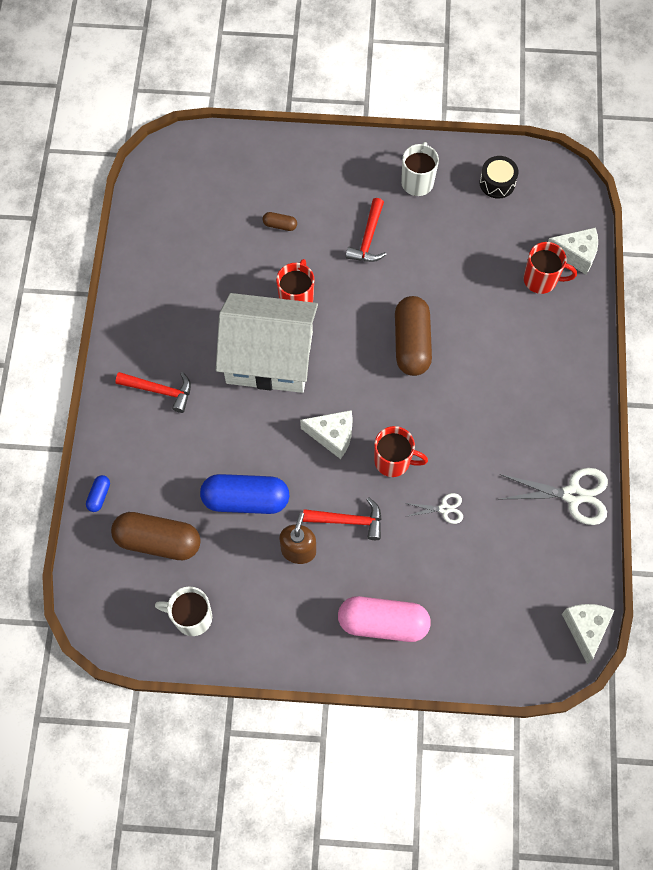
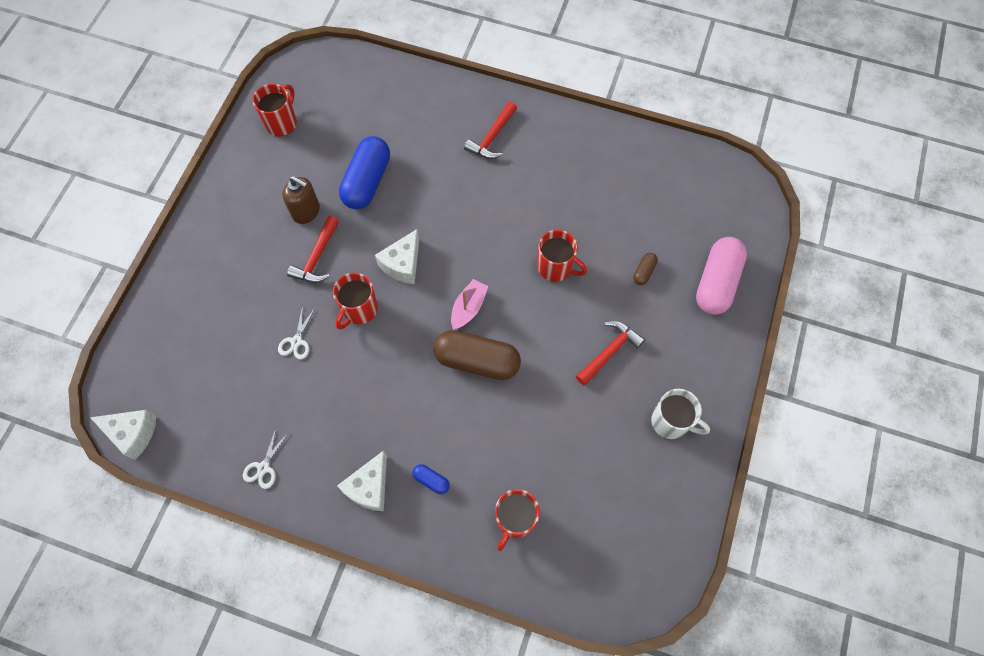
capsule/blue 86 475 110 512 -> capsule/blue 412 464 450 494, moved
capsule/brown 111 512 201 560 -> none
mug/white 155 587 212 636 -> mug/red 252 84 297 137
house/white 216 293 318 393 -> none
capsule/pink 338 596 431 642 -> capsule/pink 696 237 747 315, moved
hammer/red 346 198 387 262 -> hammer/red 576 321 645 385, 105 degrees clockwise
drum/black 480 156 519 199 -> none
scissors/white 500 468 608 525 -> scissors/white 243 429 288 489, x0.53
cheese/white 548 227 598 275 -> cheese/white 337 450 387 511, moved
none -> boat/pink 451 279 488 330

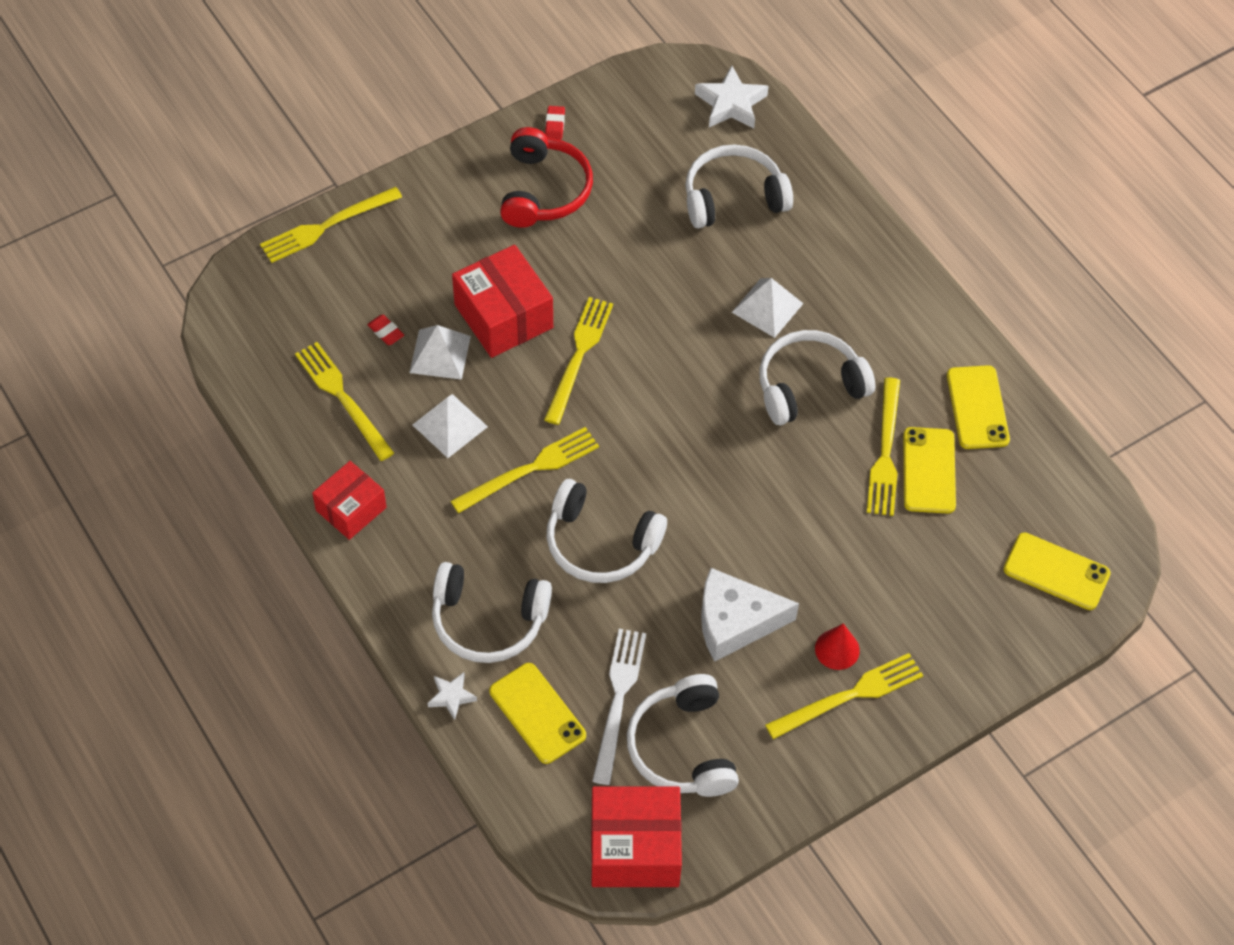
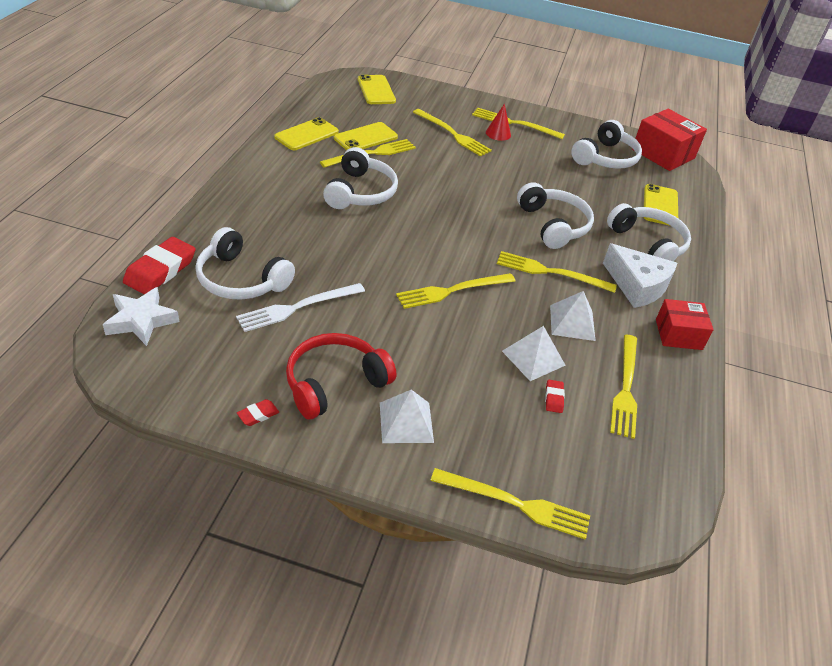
star/white 428 672 477 720 -> none
box/red 452 245 553 358 -> none
fork/white 592 629 646 785 -> fork/white 236 283 365 332, moved
cheese/white 701 568 799 662 -> cheese/white 603 243 677 308, moved
pyramid/white 732 278 804 338 -> pyramid/white 380 390 434 443, moved
headphones/white 759 330 875 425 -> headphones/white 323 147 398 209, 105 degrees counterclockwise
none -> eraser/red 123 237 196 294
none -> fork/yellow 413 109 492 157

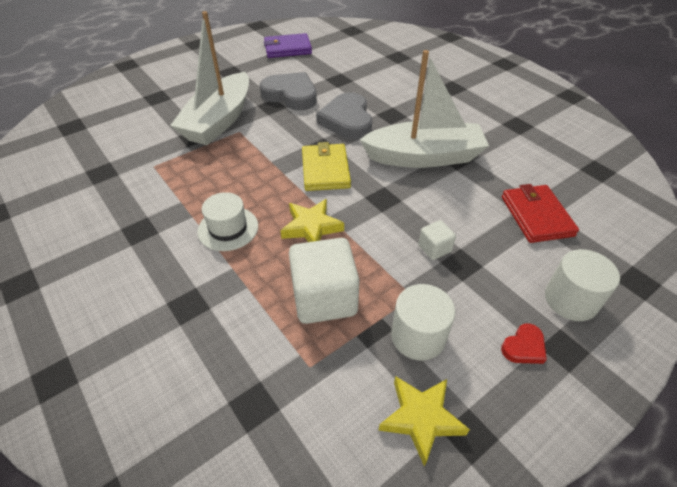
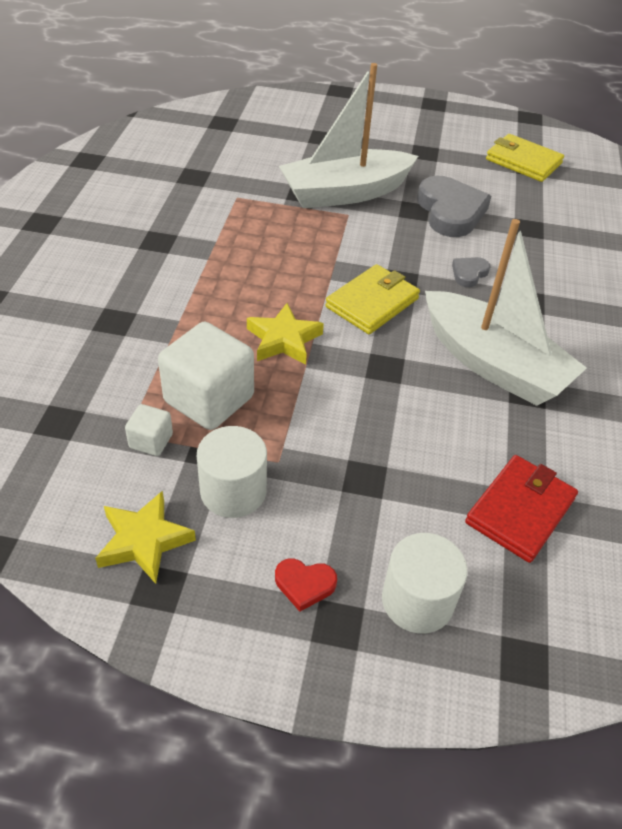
hat/white 197 192 258 251 -> none
wallet/purple 264 33 312 58 -> wallet/yellow 486 134 564 182
heart/grey 316 92 372 140 -> heart/grey 452 257 490 287, x0.47
cube/white 418 220 456 260 -> cube/white 125 404 173 456, moved

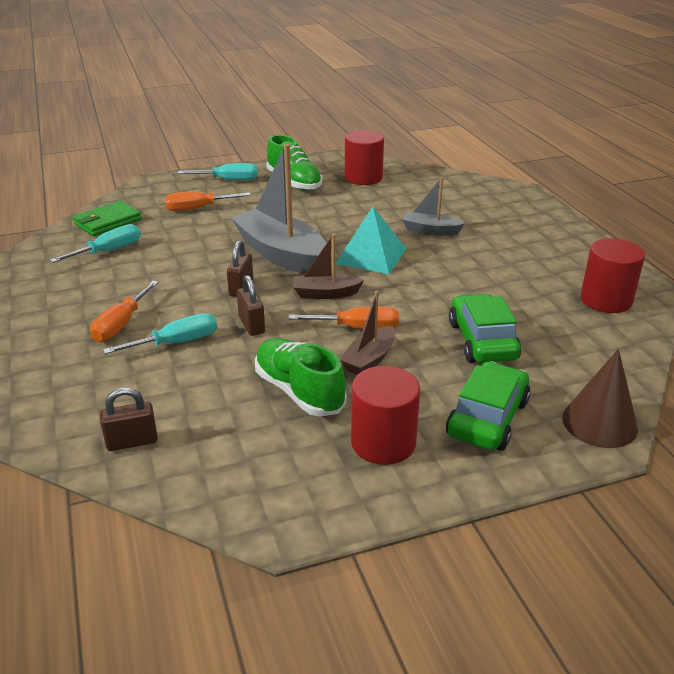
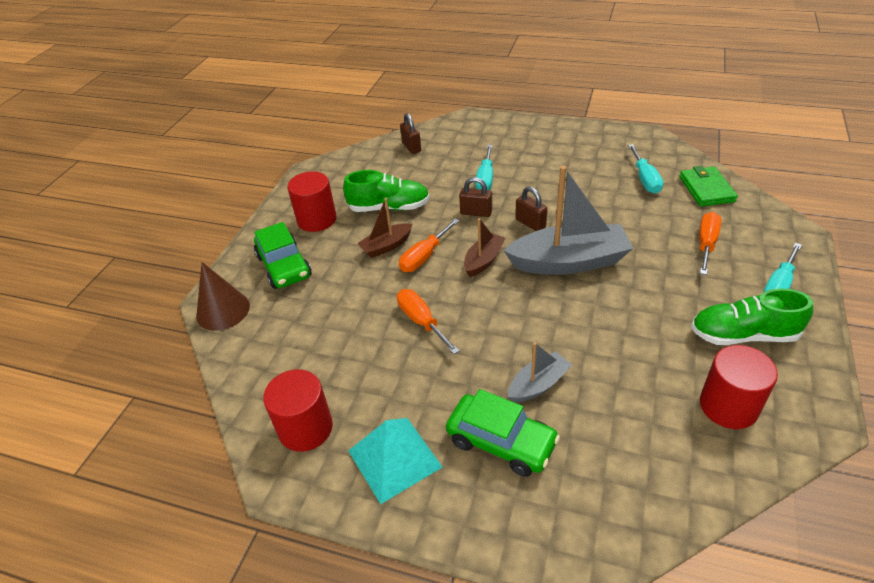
screwdriver/orange 90 280 159 342 -> screwdriver/orange 397 289 459 354, moved
padlock/brown 100 388 158 451 -> padlock/brown 400 113 421 154, 45 degrees counterclockwise
pyramid/turquoise 335 207 407 274 -> pyramid/turquoise 348 418 442 504, moved
boat/brown 339 291 395 375 -> boat/brown 357 198 412 258, 105 degrees counterclockwise
car/green 449 294 521 363 -> car/green 446 389 560 477, moved

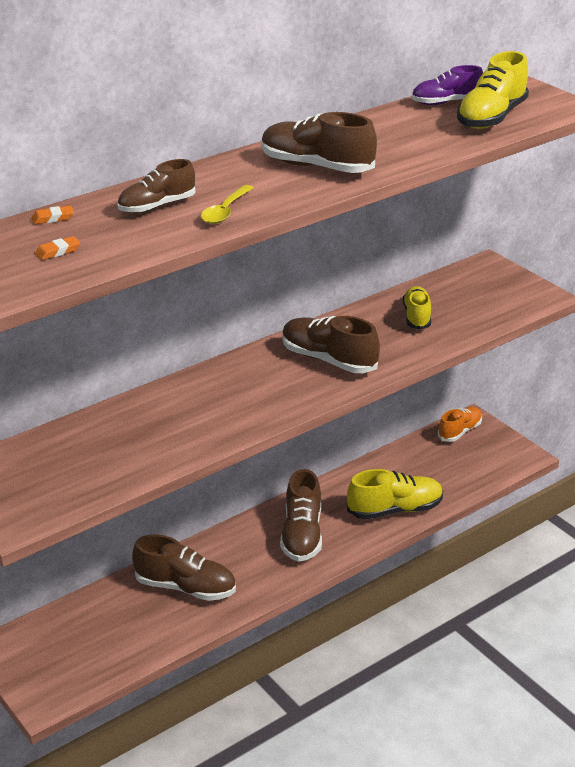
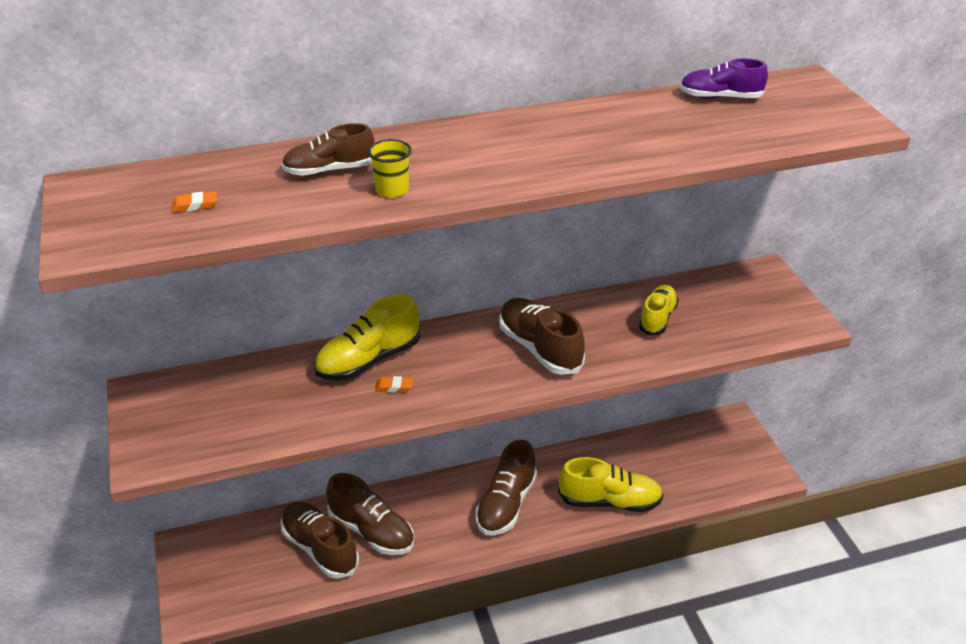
eraser/orange 32 206 74 224 -> eraser/orange 375 376 413 393, moved
spoon/yellow 201 185 253 224 -> cup/yellow 368 139 412 198
shoe/brown 261 112 377 173 -> shoe/brown 281 502 359 579, moved
shoe/orange 438 407 482 442 -> none
shoe/yellow 457 51 529 129 -> shoe/yellow 314 294 420 381, moved

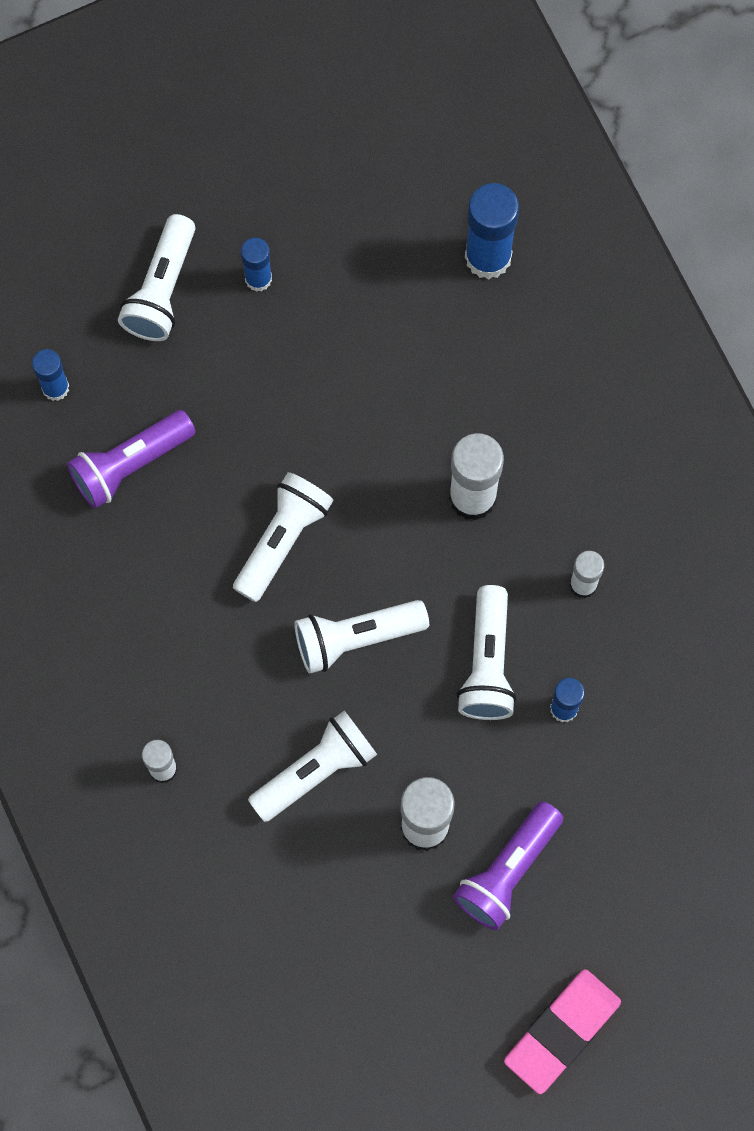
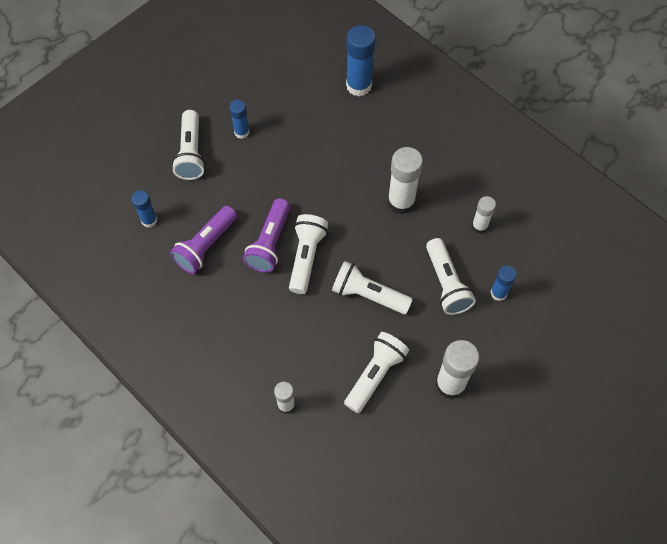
flashlight/white 294 600 429 674 -> flashlight/white 332 261 413 314, 60 degrees clockwise
flashlight/purple 453 801 563 930 -> flashlight/purple 243 198 290 273, moved
eraser/pink 504 969 621 1094 -> none

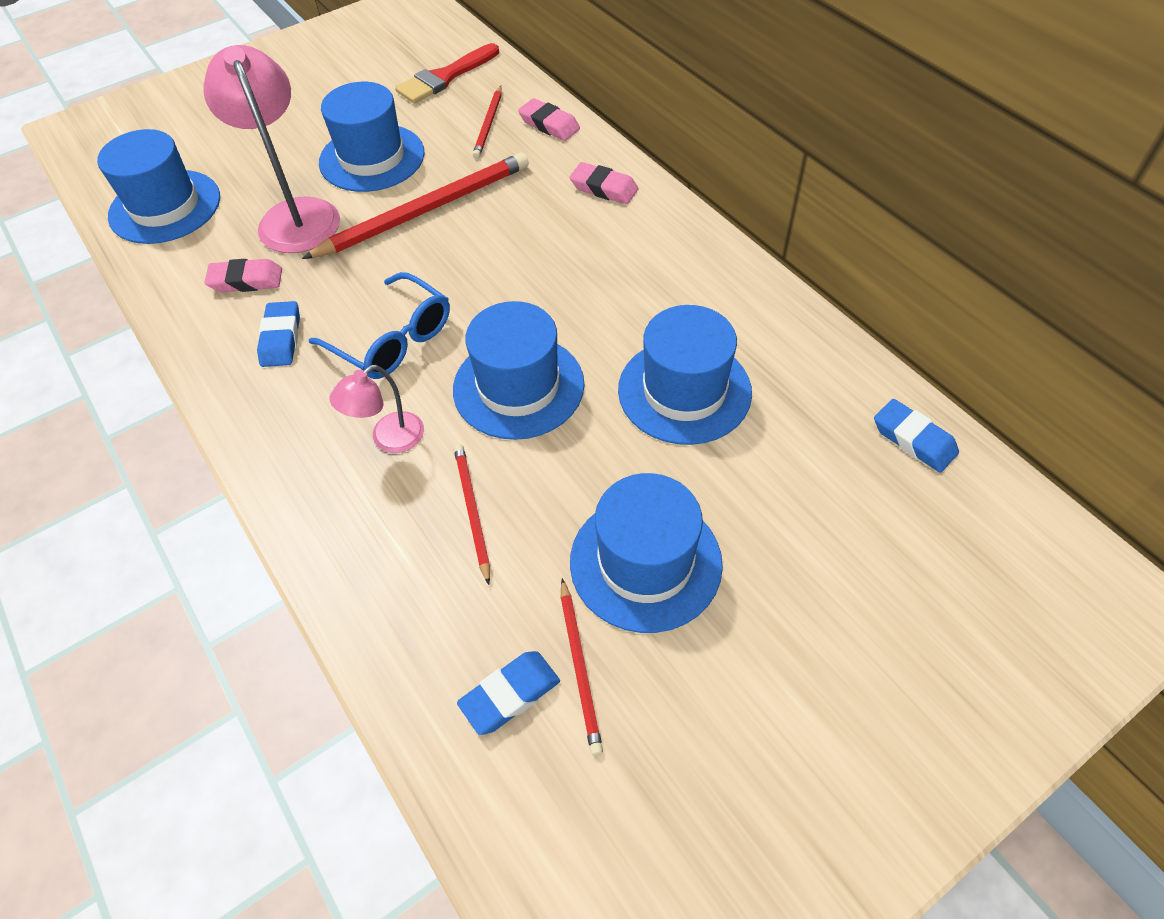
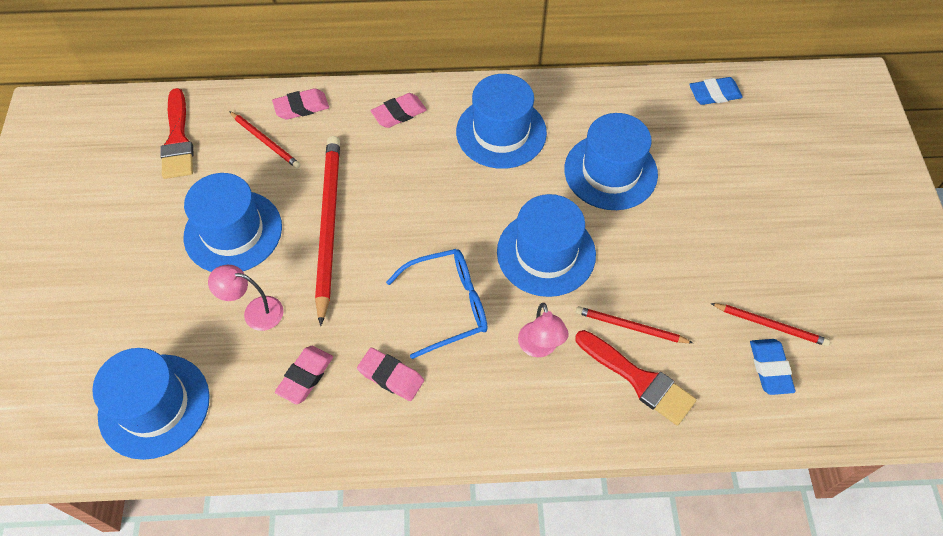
lamp/pink 203 45 340 253 -> lamp/pink 208 265 284 331, x0.52
eraser/blue 257 301 300 367 -> eraser/pink 357 348 424 401
hat/blue 570 473 723 633 -> hat/blue 456 74 547 169, moved
none -> brush/red 575 330 696 425

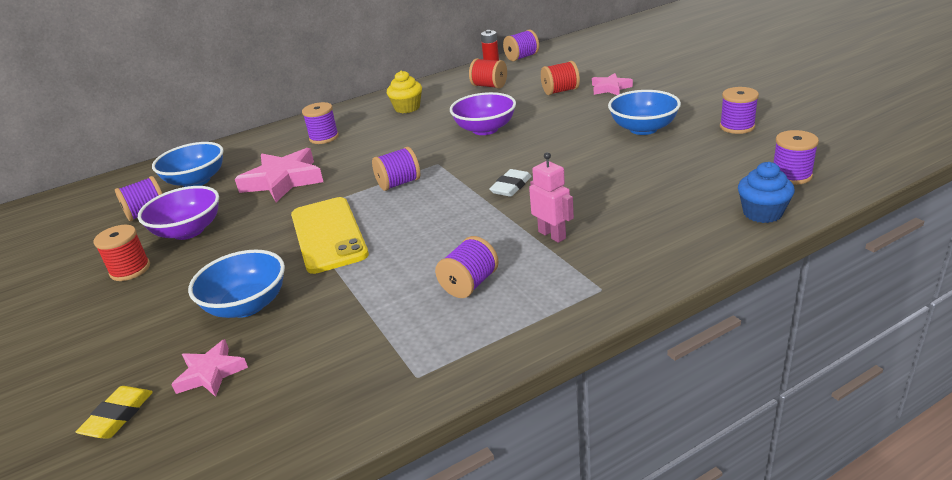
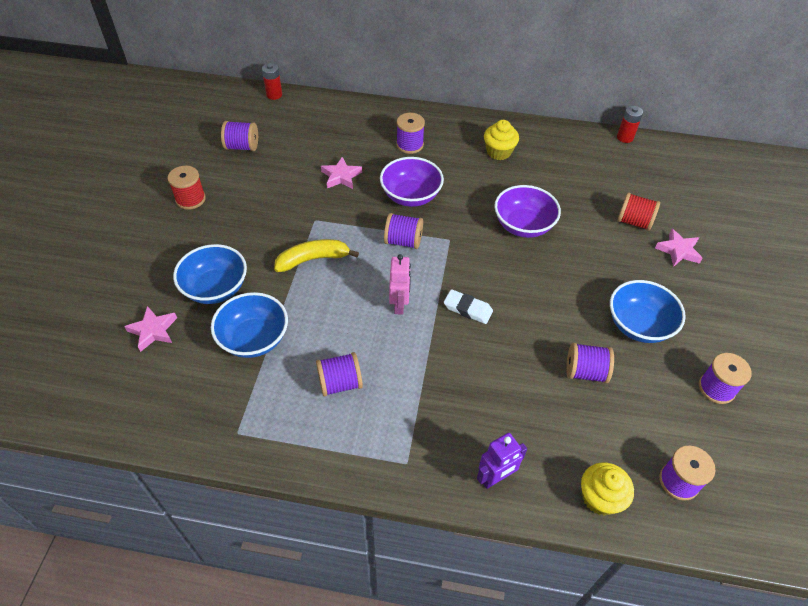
eraser/yellow 76 386 153 439 -> none
bowl/purple 138 186 219 240 -> bowl/purple 380 157 444 207, moved
bowl/blue 152 142 224 187 -> bowl/blue 211 292 288 358, moved
star/pink 235 148 323 202 -> star/pink 321 157 362 189, x0.57
phone/yellow 291 197 369 274 -> banana/yellow 274 239 359 272
spool/red 469 58 507 89 -> none
eraser/white 490 169 532 197 -> eraser/white 444 289 493 324, 45 degrees clockwise
spool/purple 503 30 539 61 -> spool/purple 566 343 614 383, moved
robot/pink 529 152 574 243 -> robot/pink 389 254 411 315, moved
cupcake/blue 738 162 795 223 -> cupcake/yellow 581 462 634 516
none -> battery/red 262 63 282 100
none -> robot/purple 477 433 527 489

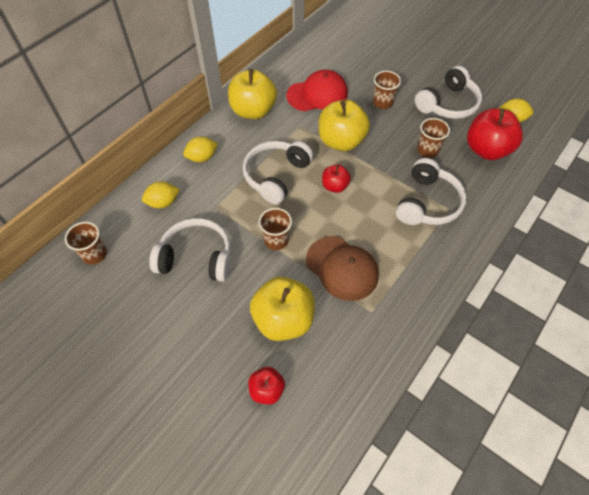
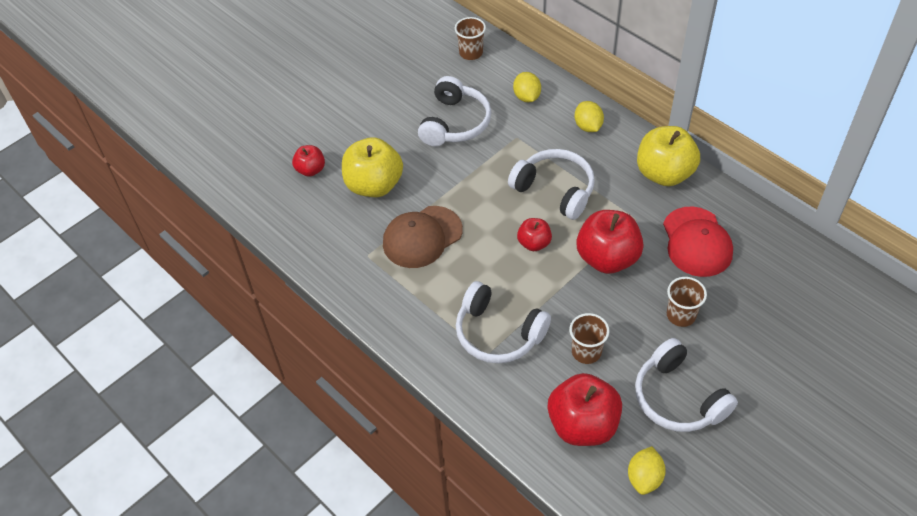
cup/brown 259 208 292 250 -> none
apple/yellow 319 100 370 151 -> apple/red 576 210 644 274

